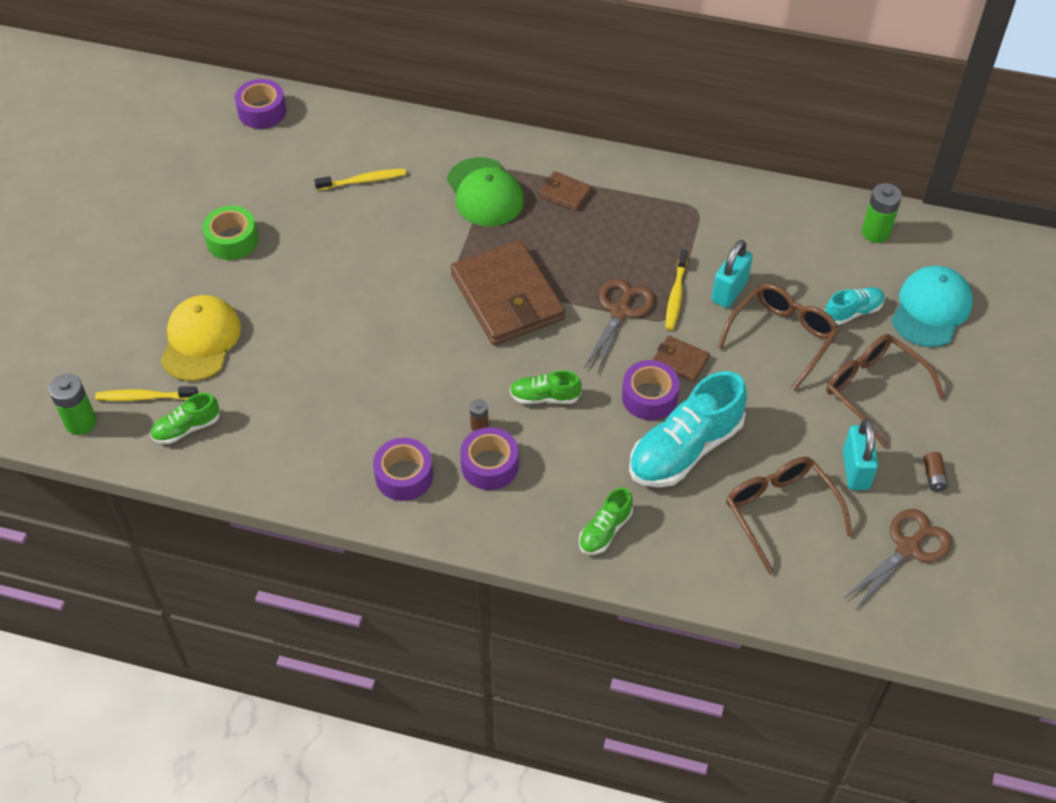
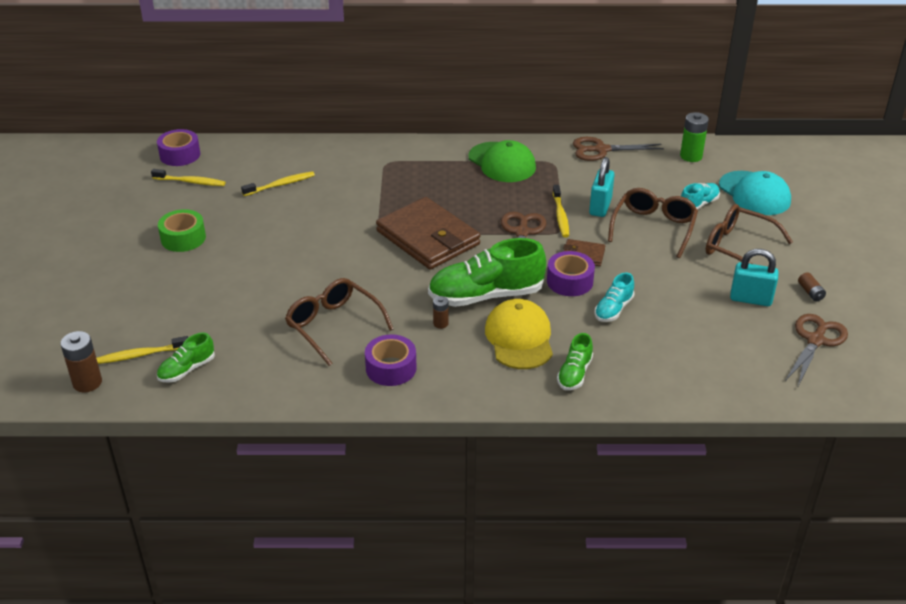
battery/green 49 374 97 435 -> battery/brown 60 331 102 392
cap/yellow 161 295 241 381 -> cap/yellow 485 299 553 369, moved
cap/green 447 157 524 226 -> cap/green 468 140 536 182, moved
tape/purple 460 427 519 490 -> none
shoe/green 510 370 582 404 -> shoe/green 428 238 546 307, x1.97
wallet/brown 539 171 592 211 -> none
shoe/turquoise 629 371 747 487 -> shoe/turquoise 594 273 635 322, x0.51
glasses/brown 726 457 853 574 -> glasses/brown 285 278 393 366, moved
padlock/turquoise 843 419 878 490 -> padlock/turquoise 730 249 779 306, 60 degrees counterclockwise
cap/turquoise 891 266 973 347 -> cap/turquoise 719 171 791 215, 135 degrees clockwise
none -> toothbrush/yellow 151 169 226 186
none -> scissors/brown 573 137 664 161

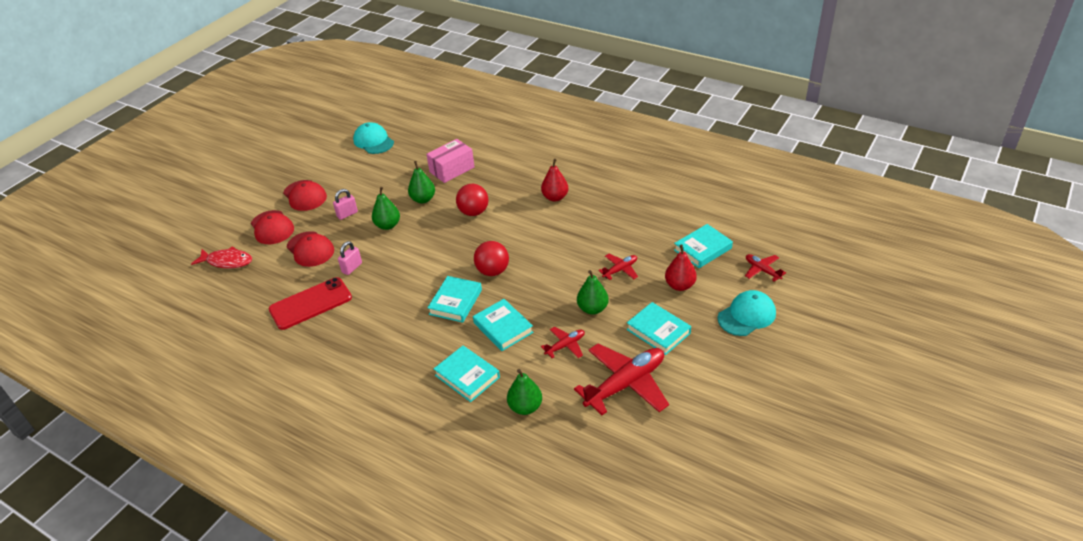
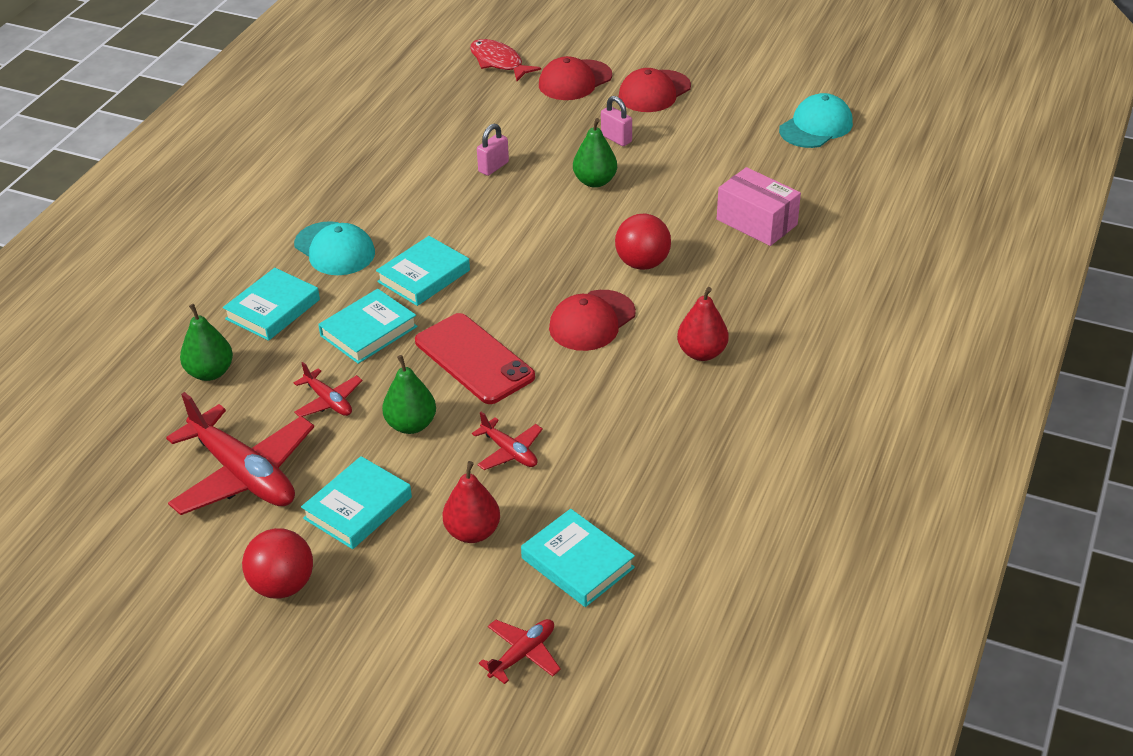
fish/red 191 246 252 268 -> fish/red 470 39 541 81, 135 degrees clockwise
phone/red 268 277 352 330 -> phone/red 415 313 535 404, moved
cap/red 287 231 334 267 -> cap/red 549 290 636 351, moved
padlock/pink 338 241 362 275 -> padlock/pink 477 124 509 176, 75 degrees counterclockwise
pear/green 408 161 435 203 -> none
book/turquoise 427 276 482 323 -> book/turquoise 376 236 470 306, 60 degrees counterclockwise
ball/red 474 241 509 276 -> ball/red 242 528 313 599, moved
cap/turquoise 718 290 776 336 -> cap/turquoise 294 221 375 275, moved

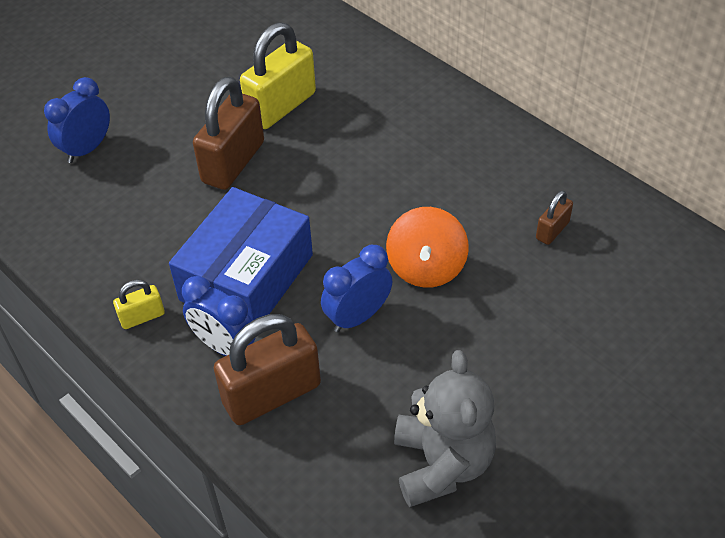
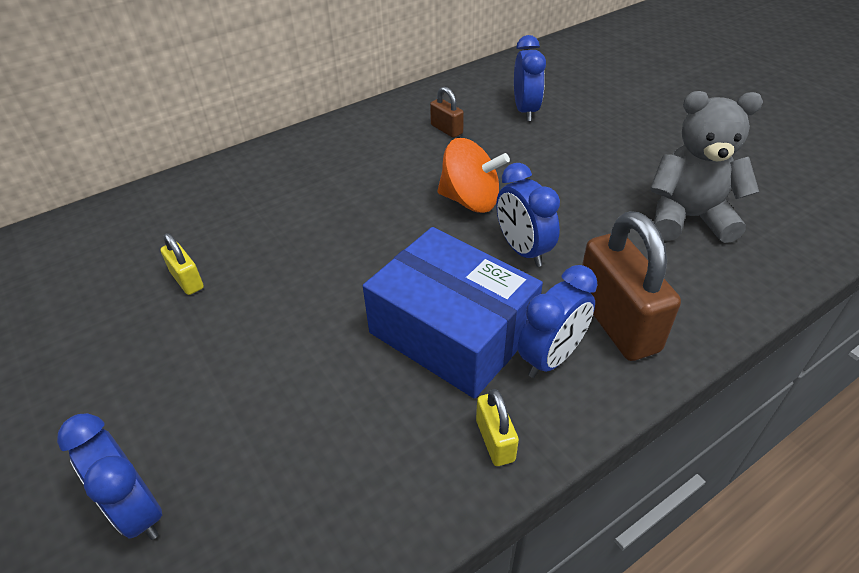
padlock/brown 193 77 264 190 -> none
padlock/yellow 240 22 316 129 -> padlock/yellow 160 233 204 295, x0.48
none -> clock/blue 514 35 546 121

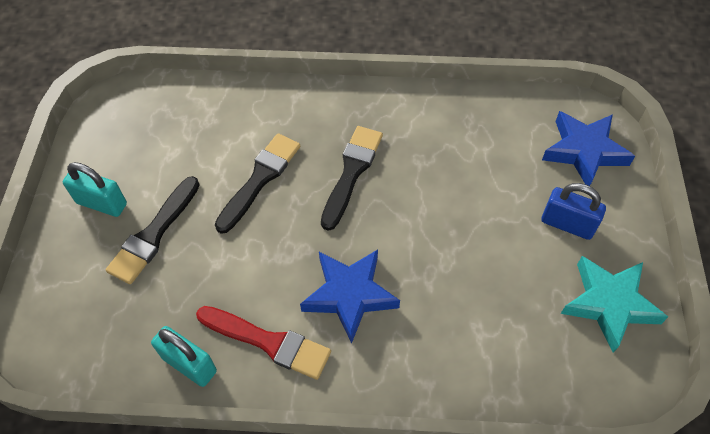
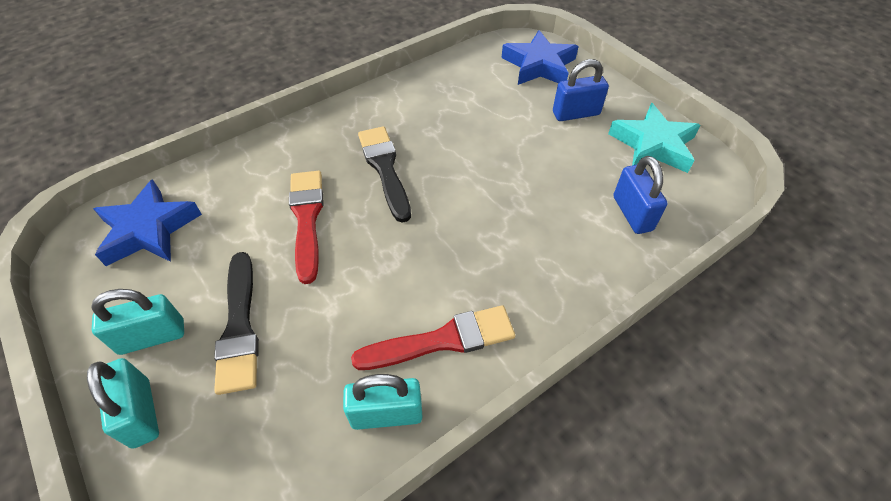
brush/black 215 133 300 234 -> brush/red 289 171 324 284
star/blue 300 250 400 344 -> star/blue 93 179 202 266, moved
none -> padlock/turquoise 87 358 159 449
none -> padlock/blue 613 156 668 234

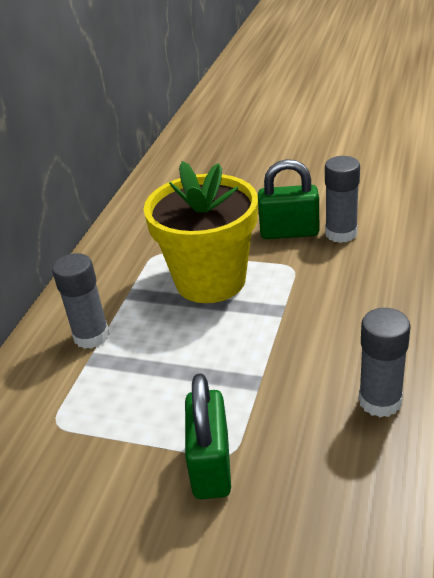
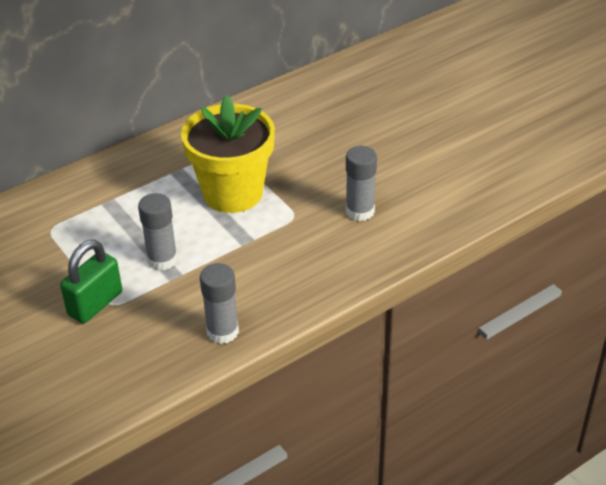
glue stick/grey 52 253 110 349 -> glue stick/grey 138 193 178 270, moved
padlock/green 258 159 319 239 -> none

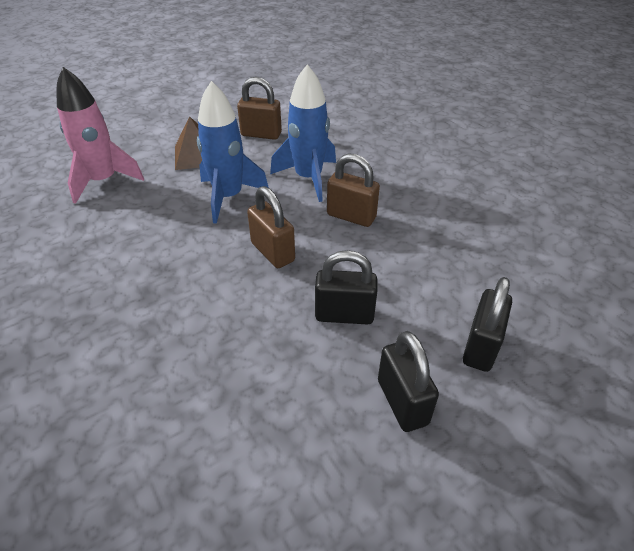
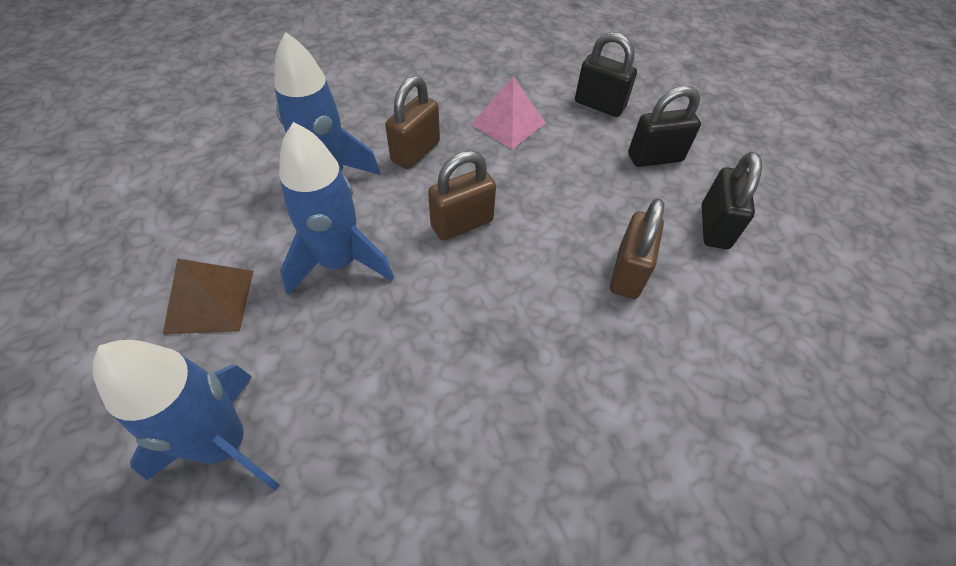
rocket/pink 57 67 144 204 -> rocket/blue 92 340 280 490
padlock/brown 237 77 282 140 -> padlock/brown 610 198 664 299, moved
padlock/black 315 250 378 325 -> padlock/black 701 152 762 249, moved
none -> pyramid/pink 470 77 546 150

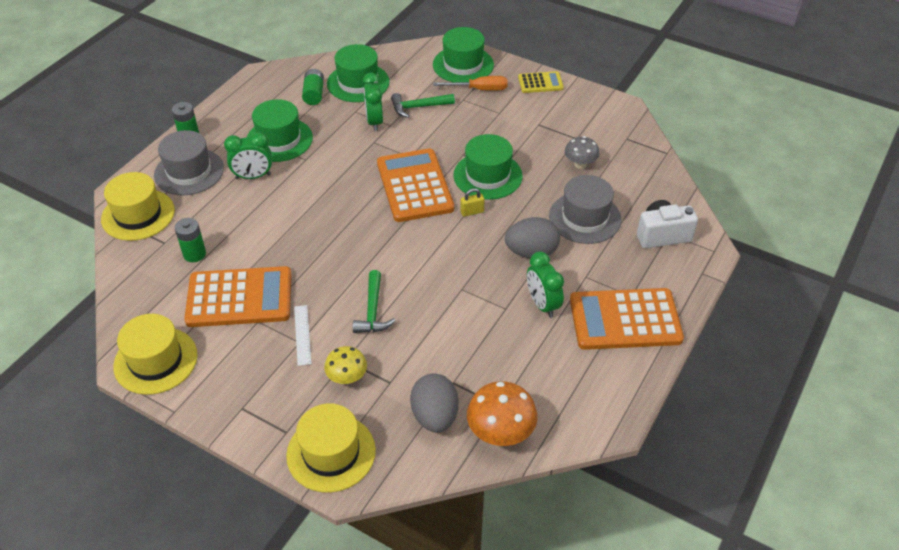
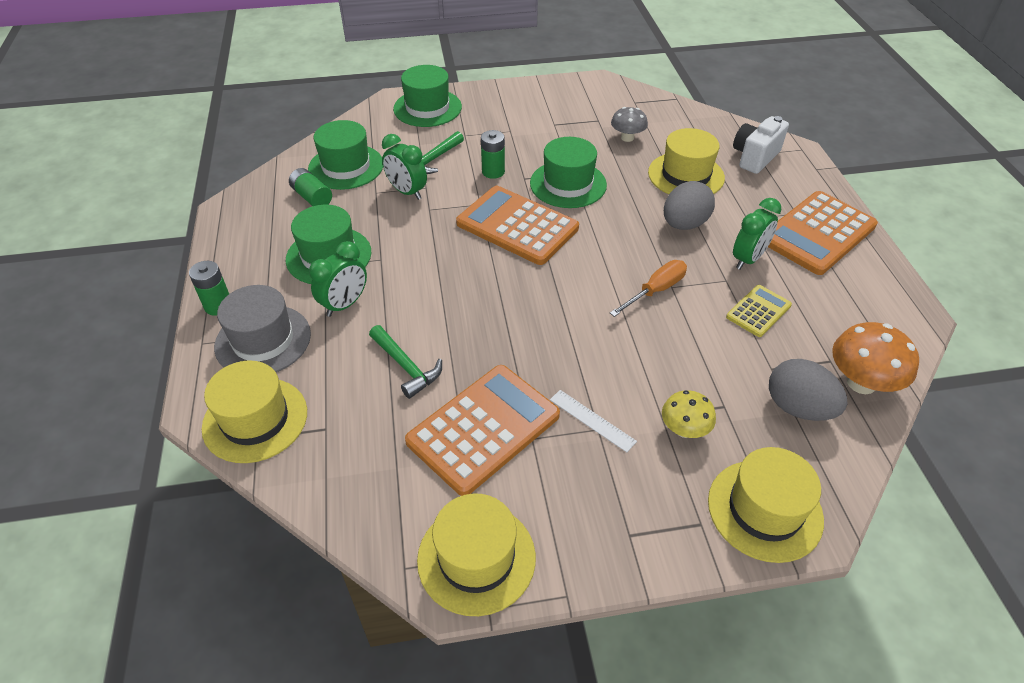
battery/green 175 218 206 262 -> battery/green 481 130 505 179, moved
hammer/green 353 270 396 333 -> hammer/green 369 325 442 399, moved
screwdriver/orange 433 76 508 91 -> screwdriver/orange 610 260 687 317, moved
padlock/yellow 460 188 485 217 -> none
calculator/yellow 518 71 564 93 -> calculator/yellow 726 285 792 337, moved
clock/green 527 251 564 318 -> clock/green 733 198 782 270, 75 degrees counterclockwise
hat/grey 549 175 621 244 -> hat/yellow 648 128 725 194

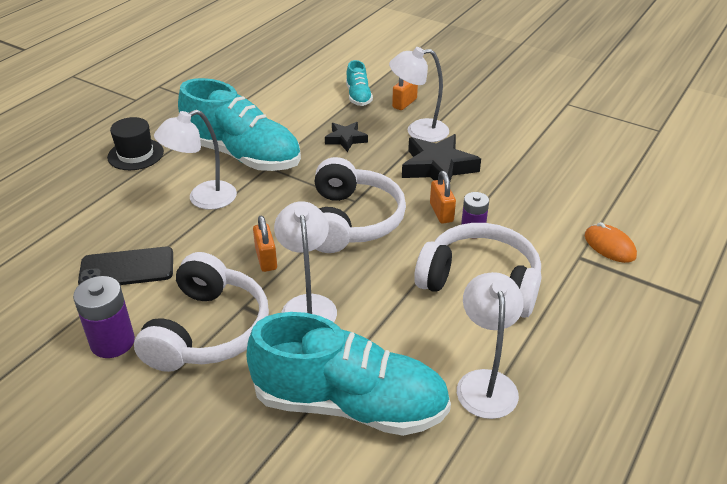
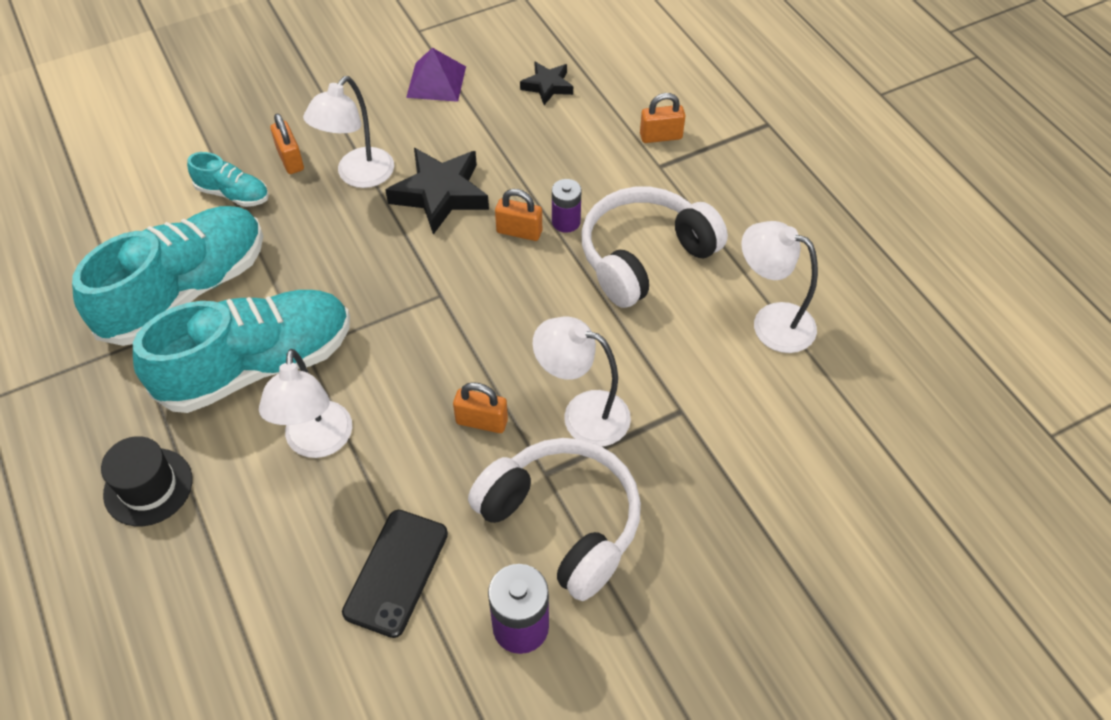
shoe/turquoise 246 312 451 436 -> shoe/turquoise 72 206 263 346, moved
headphones/white 314 157 406 253 -> none
star/black 325 122 368 152 -> star/black 520 62 573 105, moved
mouse/orange 585 222 637 263 -> padlock/orange 640 93 686 143
none -> pyramid/purple 406 48 466 102

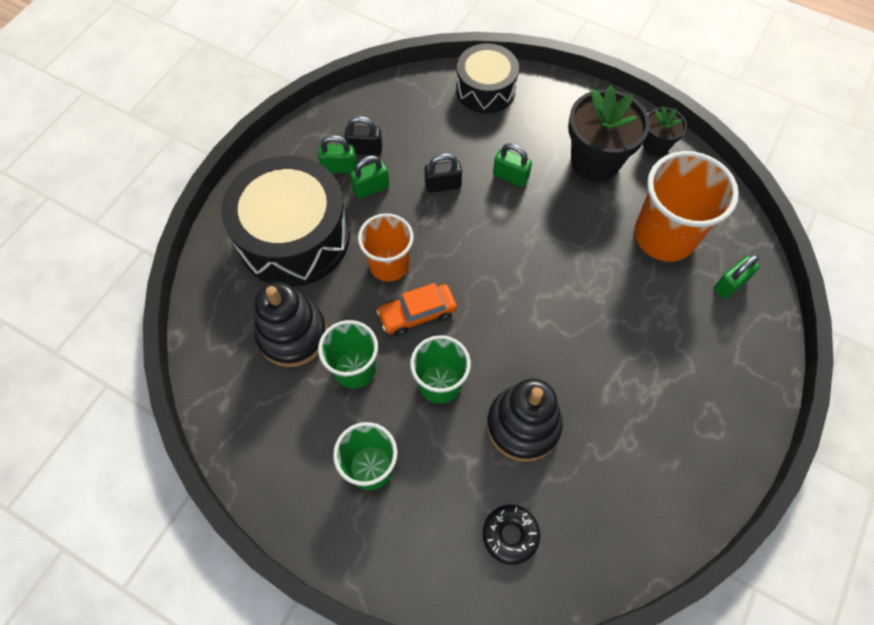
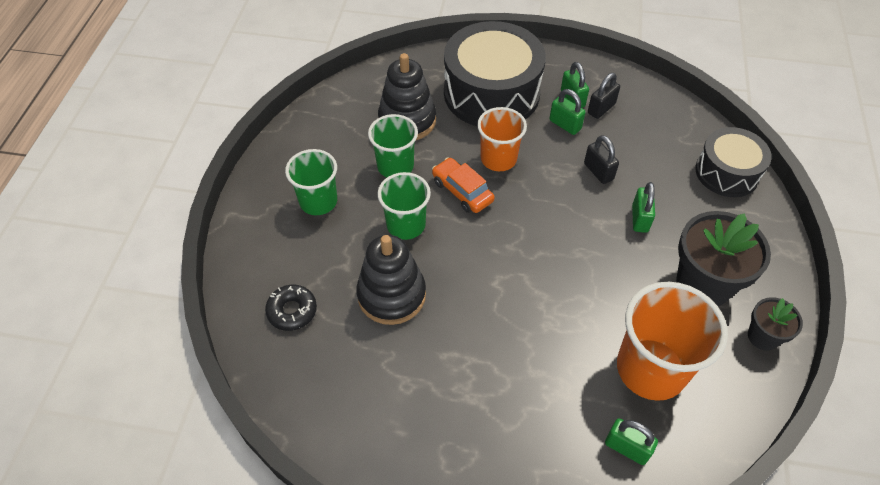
padlock/black 344 116 382 155 -> padlock/black 588 73 620 119, 60 degrees clockwise

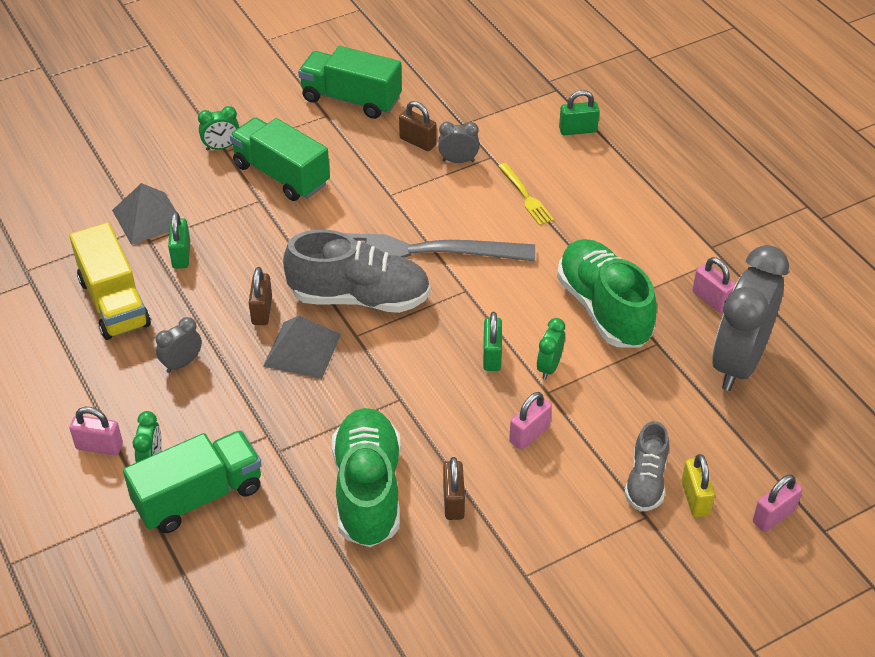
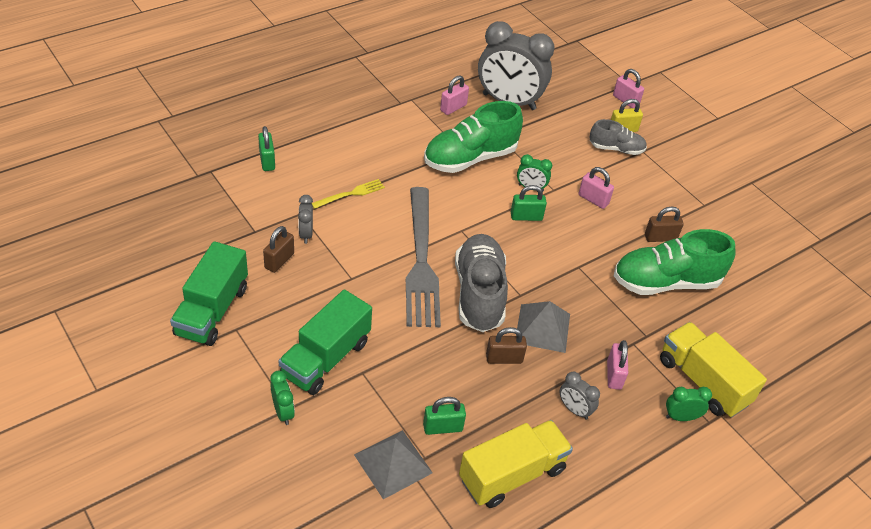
padlock/pink 70 407 123 455 -> padlock/pink 607 340 628 390, moved
truck/green 123 430 262 533 -> truck/yellow 660 322 767 418

